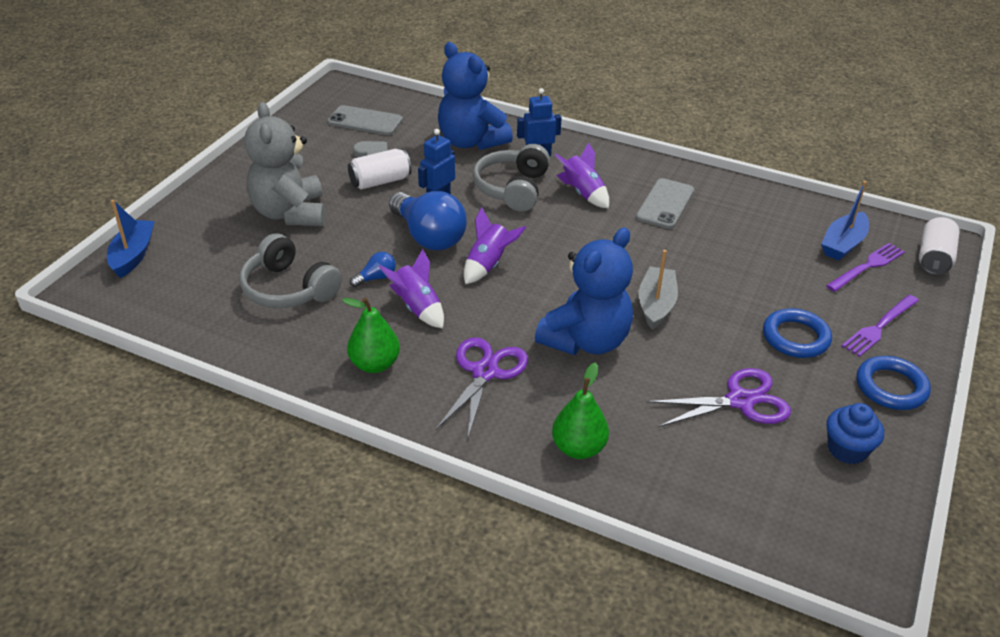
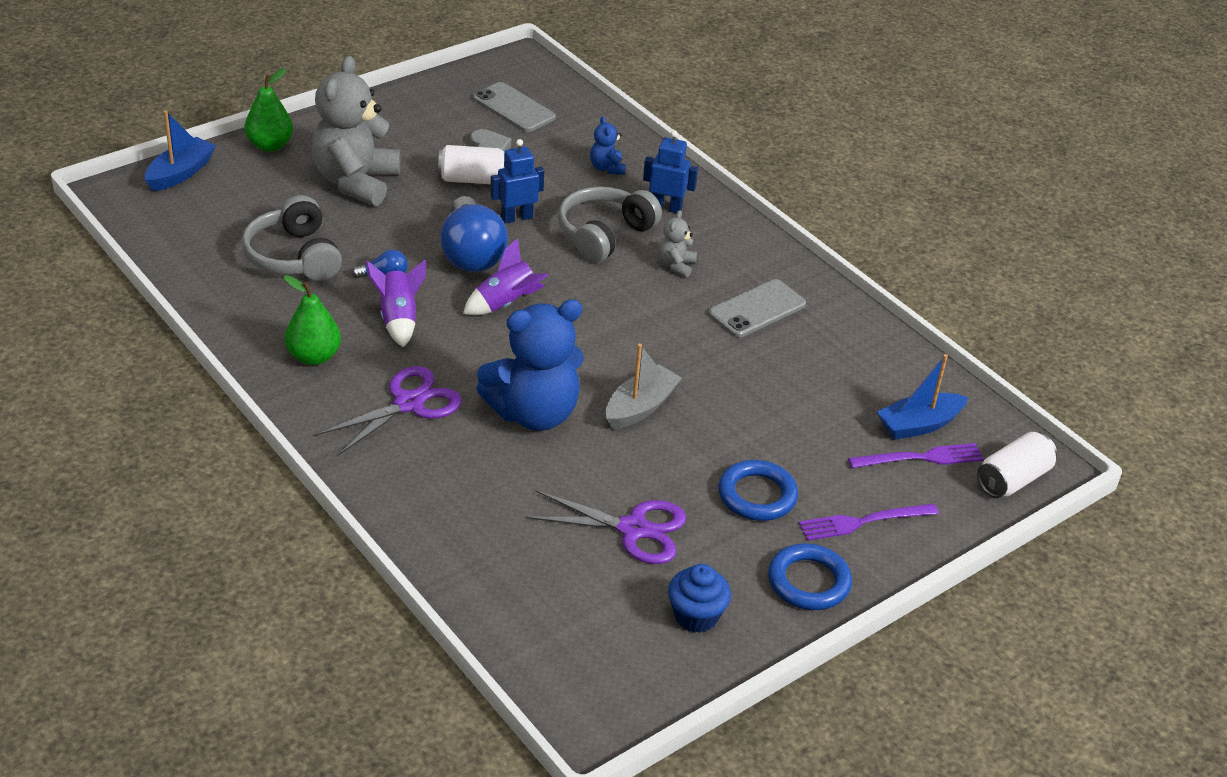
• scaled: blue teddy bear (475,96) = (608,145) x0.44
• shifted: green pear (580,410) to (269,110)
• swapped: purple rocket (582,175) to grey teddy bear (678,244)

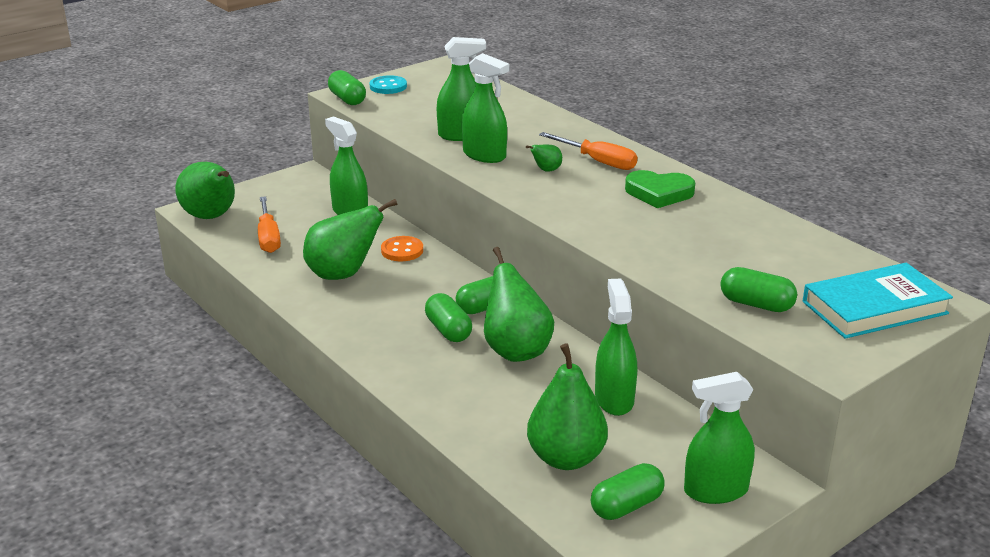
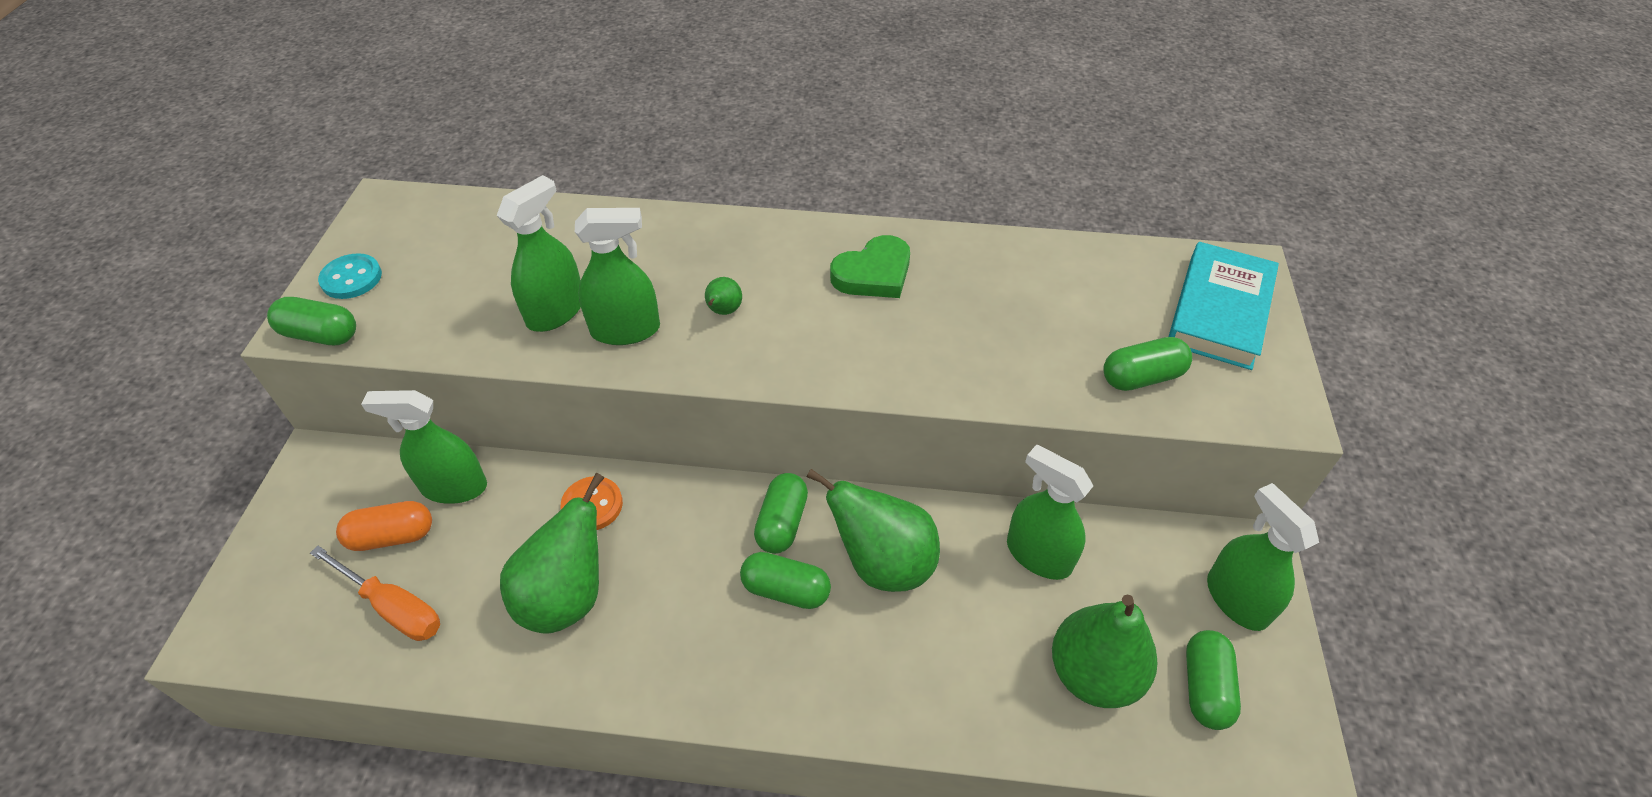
• gone: green pear (205,190)
• gone: orange screwdriver (588,151)
• rotated: green spray bottle (719,438) = (1263,557) 120 degrees clockwise
• new: orange capsule (384,526)

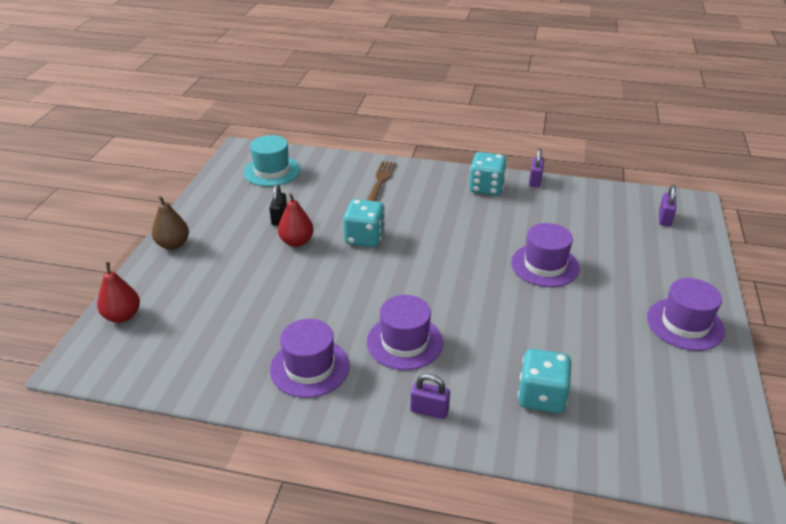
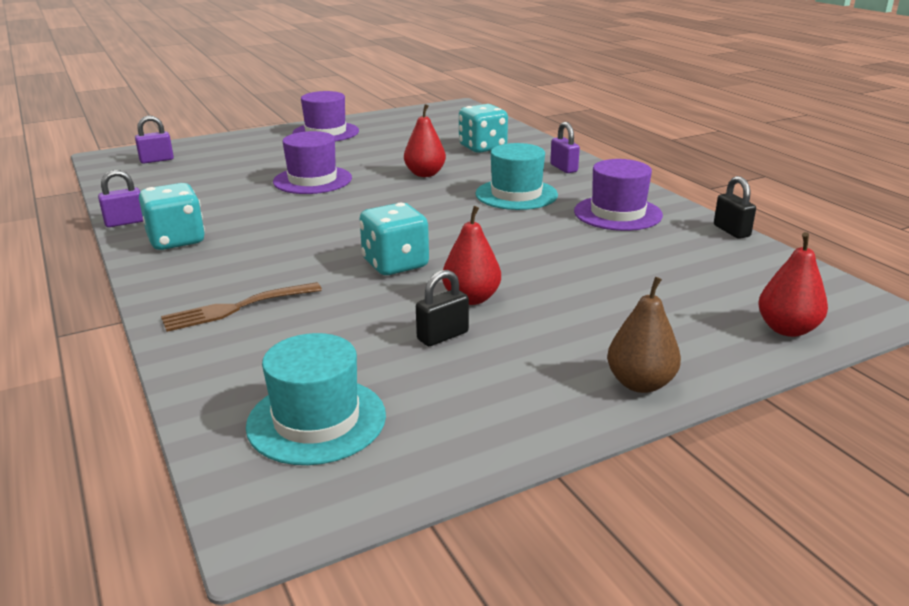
• repainted: purple hat (405,332) to turquoise hat (517,176)
• new: red pear (425,140)
• new: black padlock (735,207)

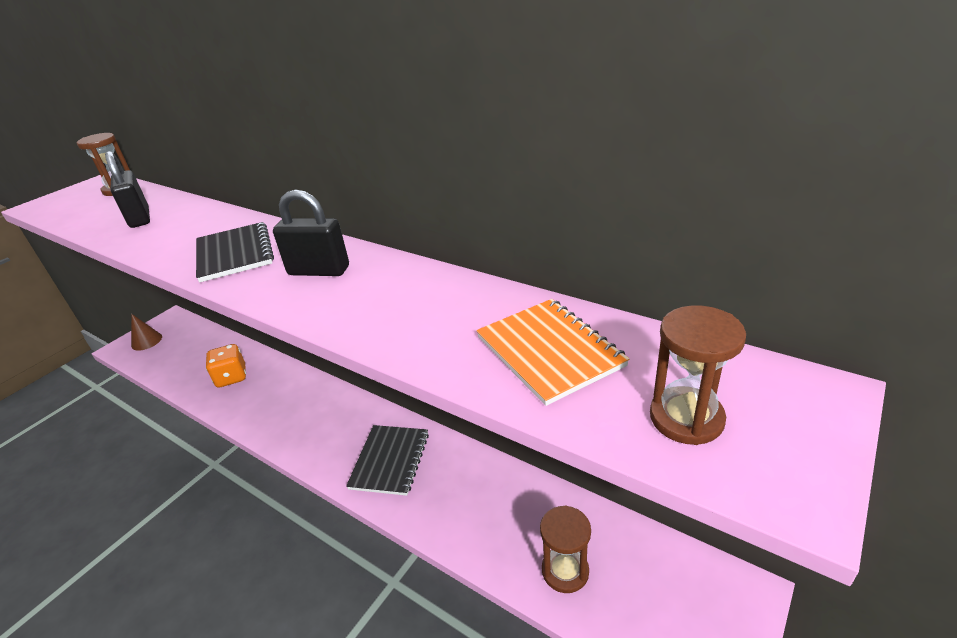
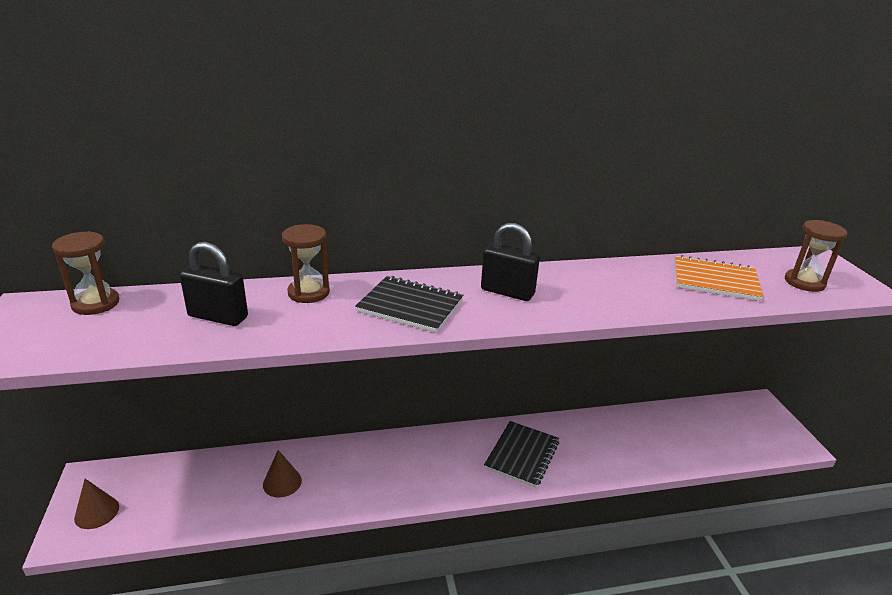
• swapped: orange dice (226,366) to brown cone (282,473)
• rotated: black padlock (311,232) = (510,262) 60 degrees clockwise
• rotated: black notebook (387,460) = (521,454) 60 degrees clockwise
• shifted: brown hourglass (565,549) to (306,263)

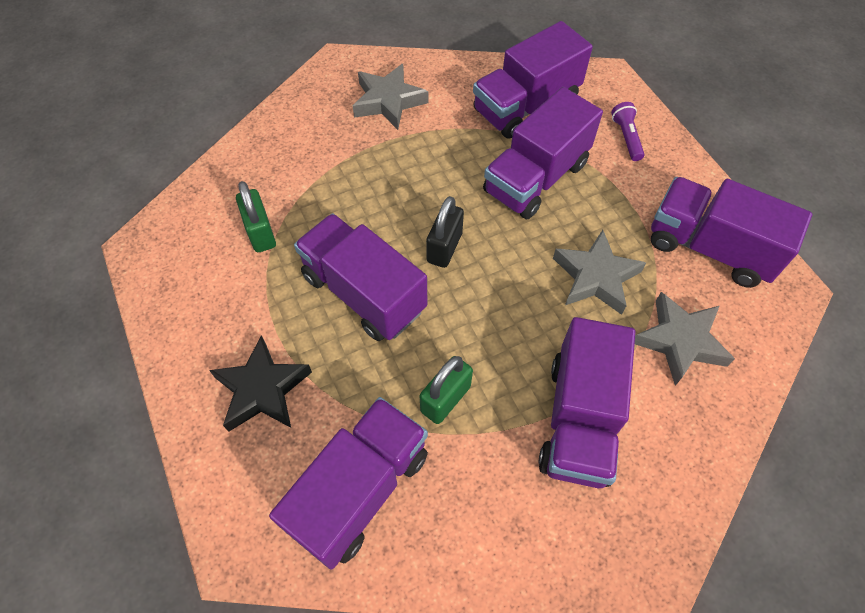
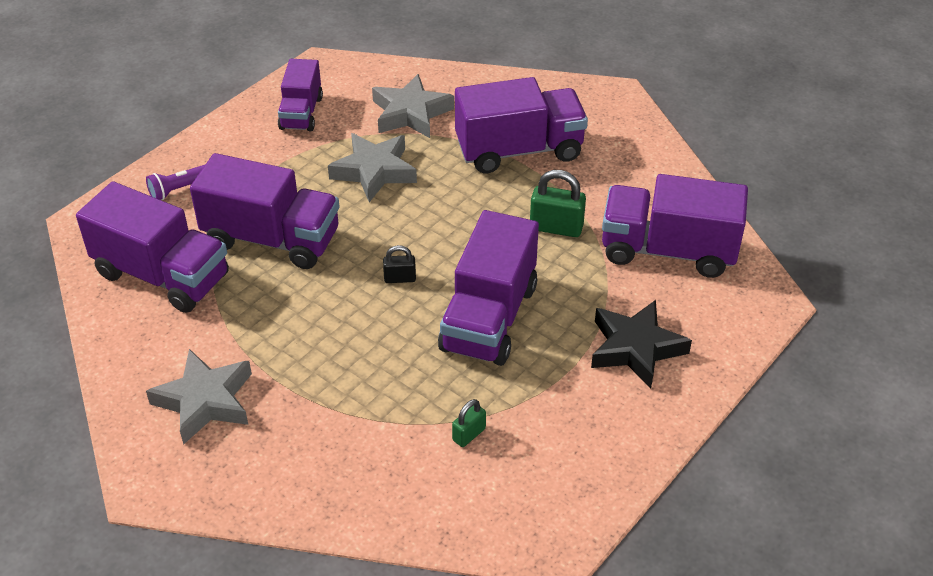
• scaled: green padlock (256,216) = (469,423) x0.58
• scaled: black padlock (445,232) = (399,264) x0.58
• scaled: purple truck (731,232) = (300,95) x0.60

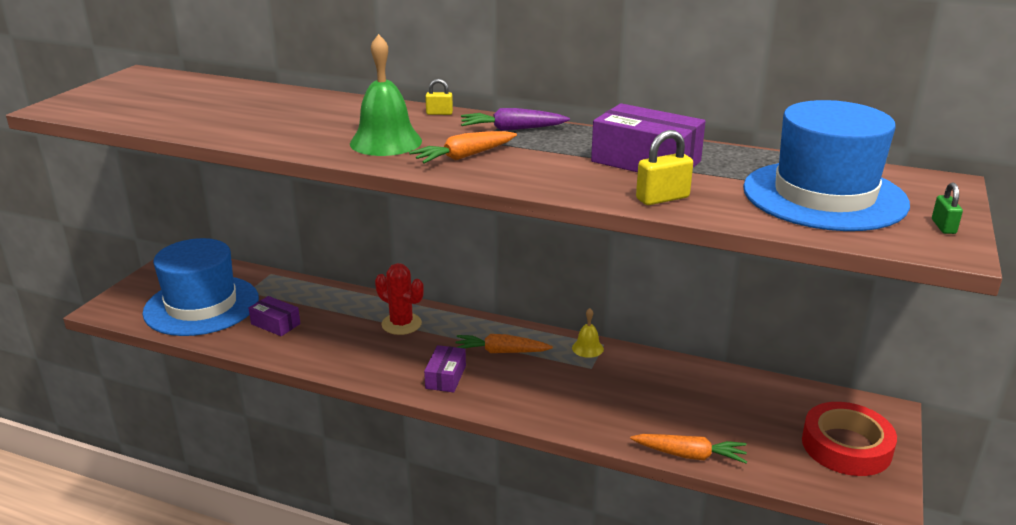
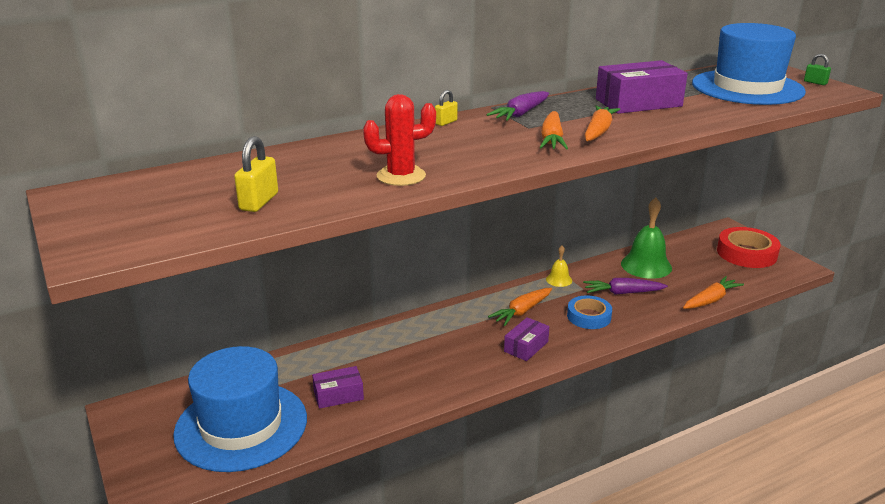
• shifted: green bell (386,95) to (646,238)
• shifted: red cactus (399,299) to (399,140)
• rotated: purple box (445,368) = (526,339) 75 degrees clockwise
• shifted: yellow padlock (664,167) to (256,174)
• new: blue tape (589,312)
• new: purple carrot (625,286)
• new: orange carrot (602,123)

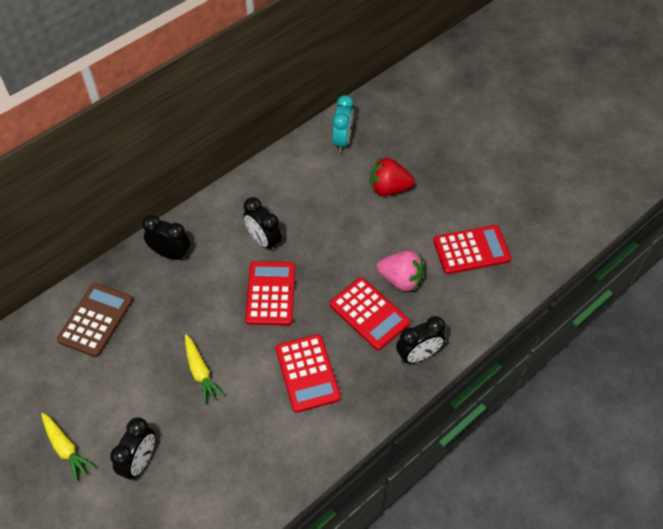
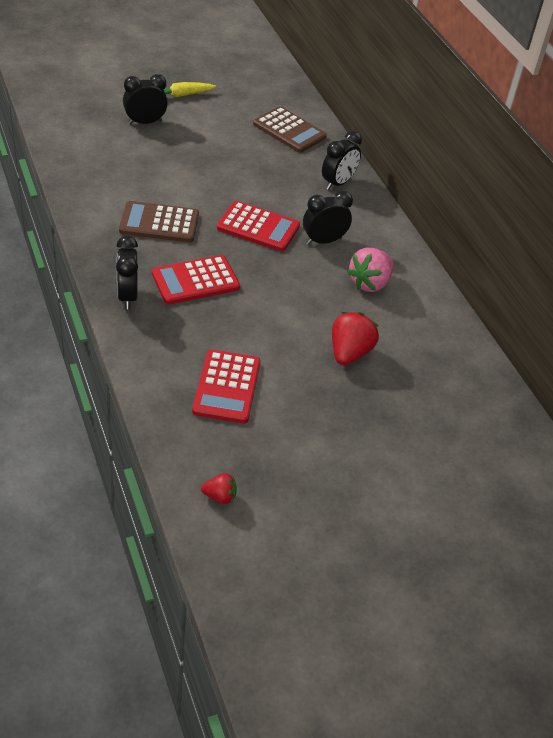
• rotated: black clock (132,448) = (145,99) 120 degrees clockwise
• gone: yellow carrot (204,369)
• repainted: red calculator (308,373) to brown calculator (159,221)
• gone: turquoise clock (342,124)
• shifted: pink strawberry (400,271) to (370,269)
• new: red strawberry (219,488)

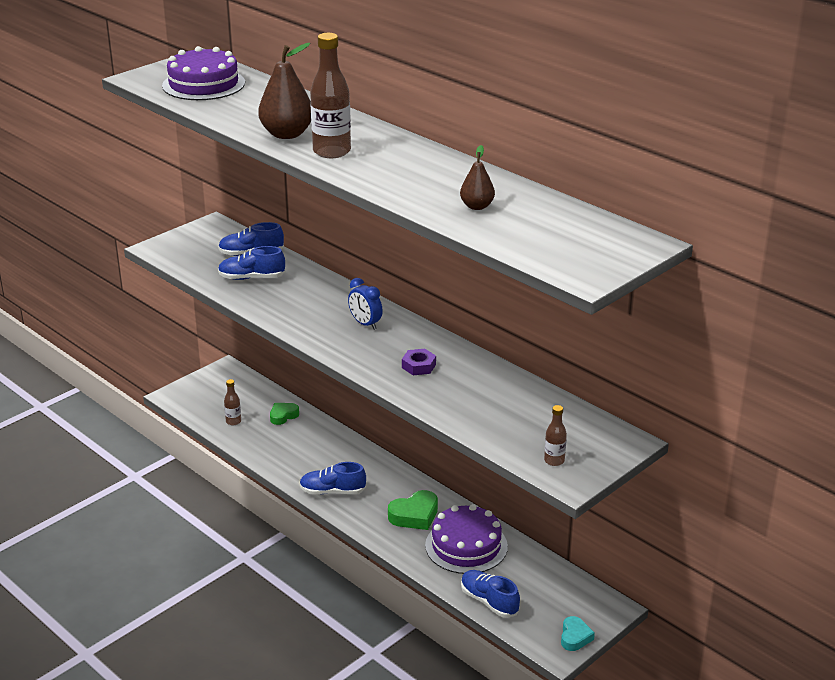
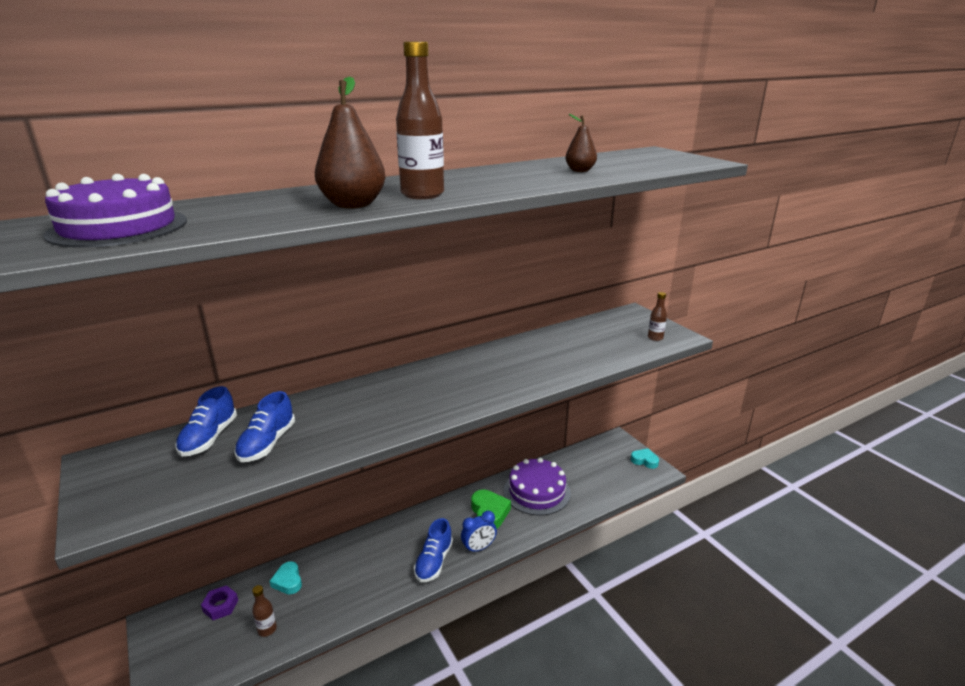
• repainted: green heart (284,414) to turquoise heart (285,577)
• shifted: blue clock (365,304) to (479,532)
• shifted: purple nut (419,362) to (219,602)
• gone: blue shoe (490,594)

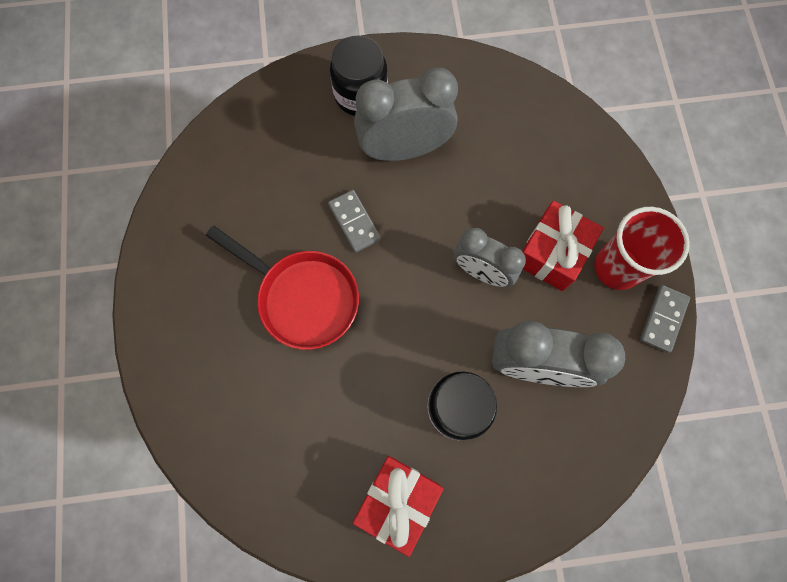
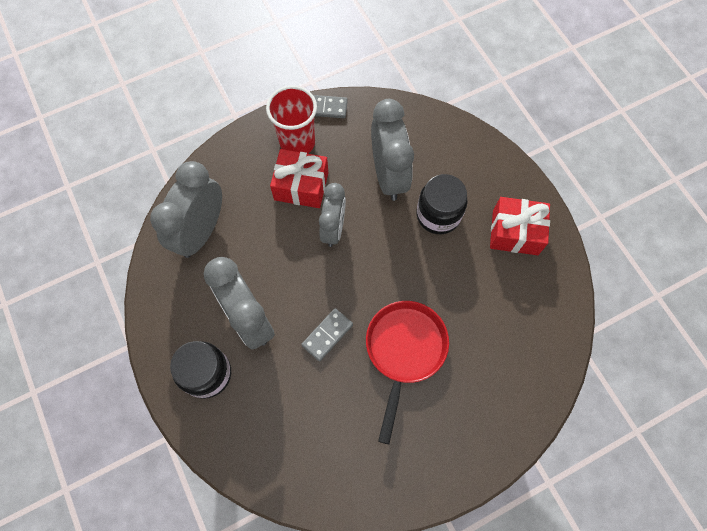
• new: grey clock (186,209)

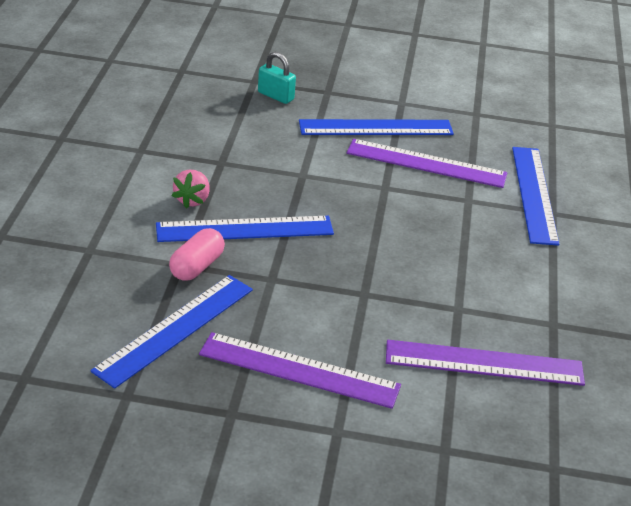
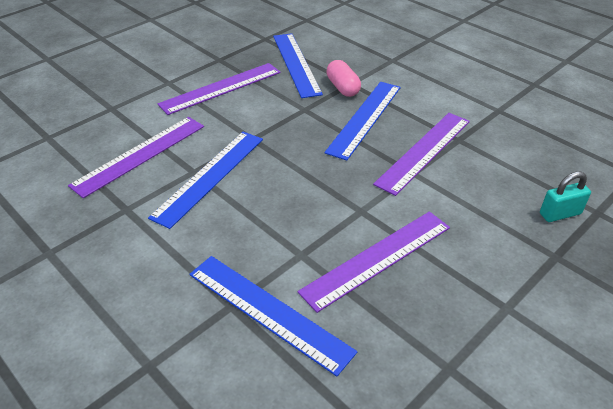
• gone: pink strawberry (191,189)
• shifted: blue ruler (376,127) to (205,180)
• new: purple ruler (421,154)

